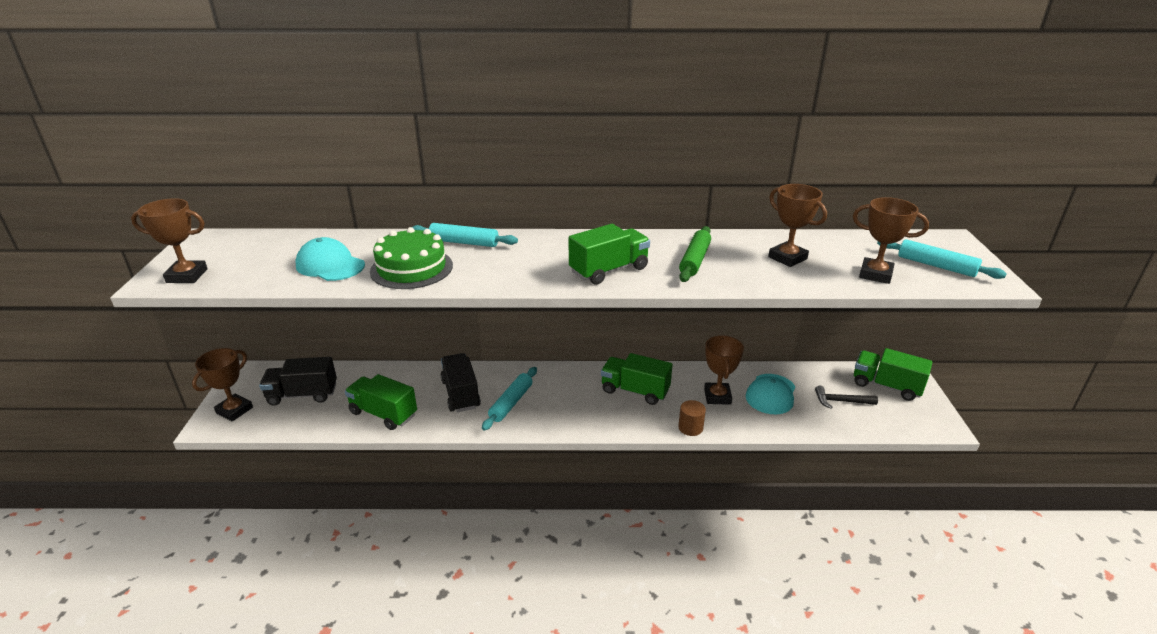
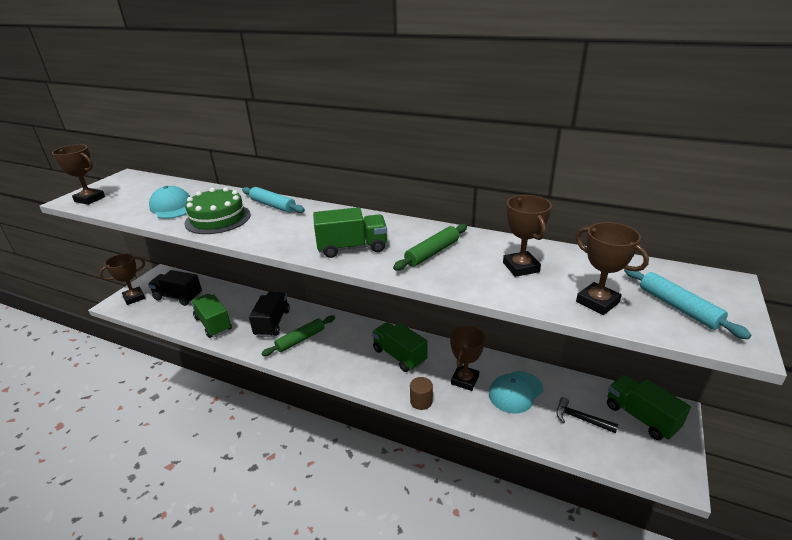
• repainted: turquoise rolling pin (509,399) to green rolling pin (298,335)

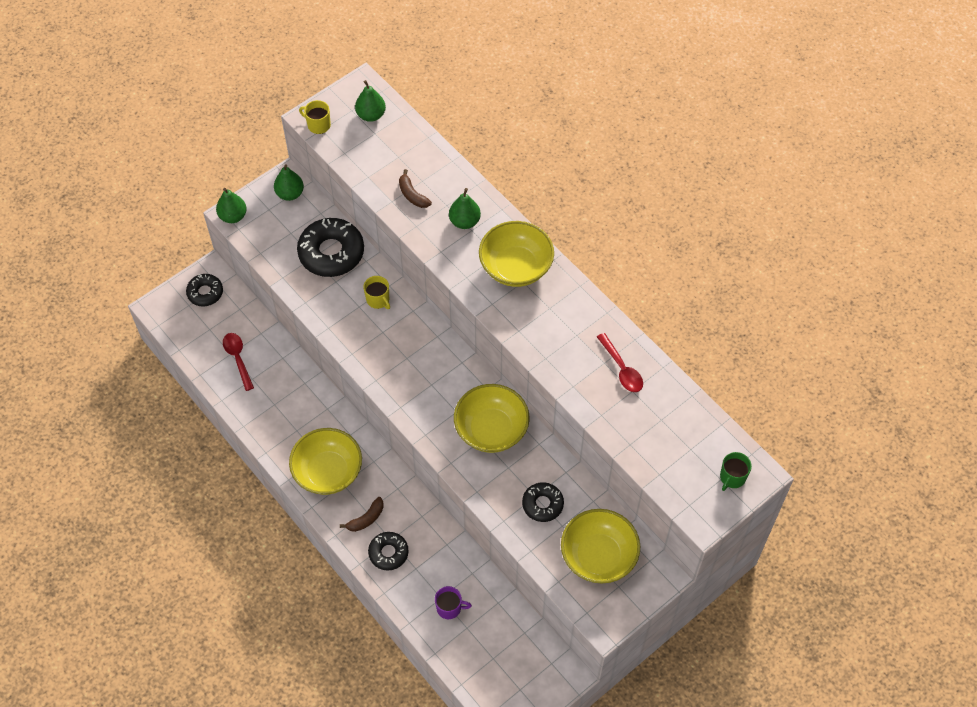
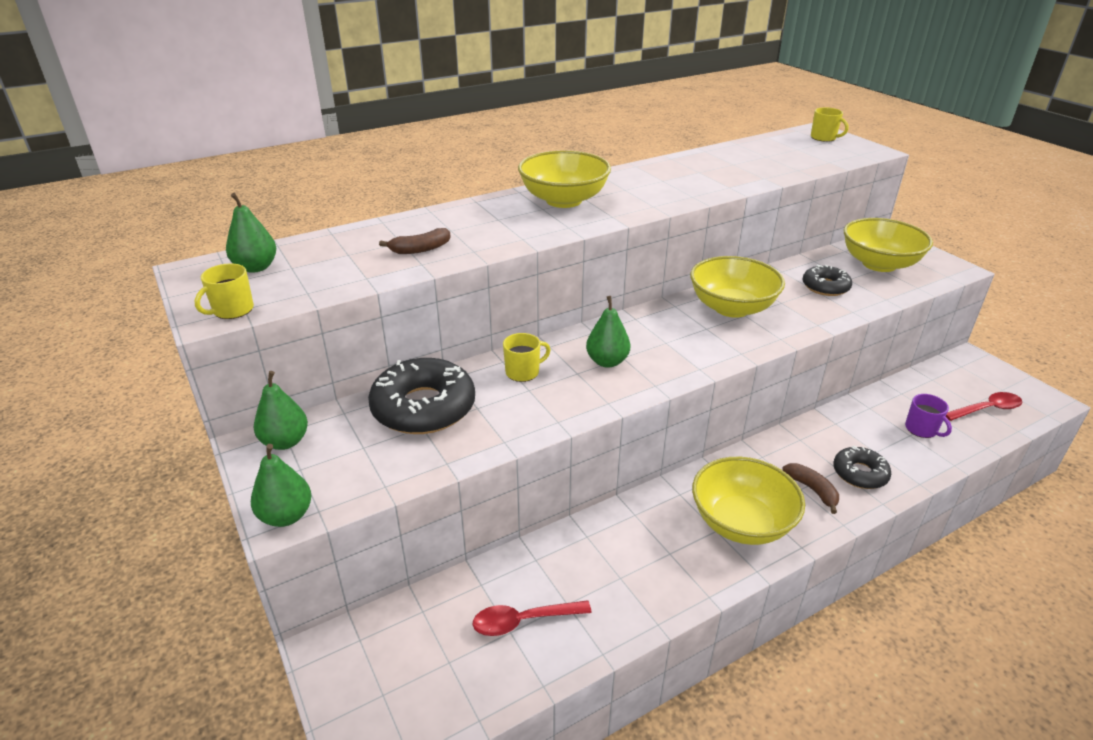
• gone: black donut (204,290)
• rotated: purple mug (453,602) = (928,416) 135 degrees clockwise
• shifted: green pear (465,208) to (608,332)
• shifted: red spoon (620,362) to (984,406)
• repainted: green mug (736,471) to yellow mug (830,124)

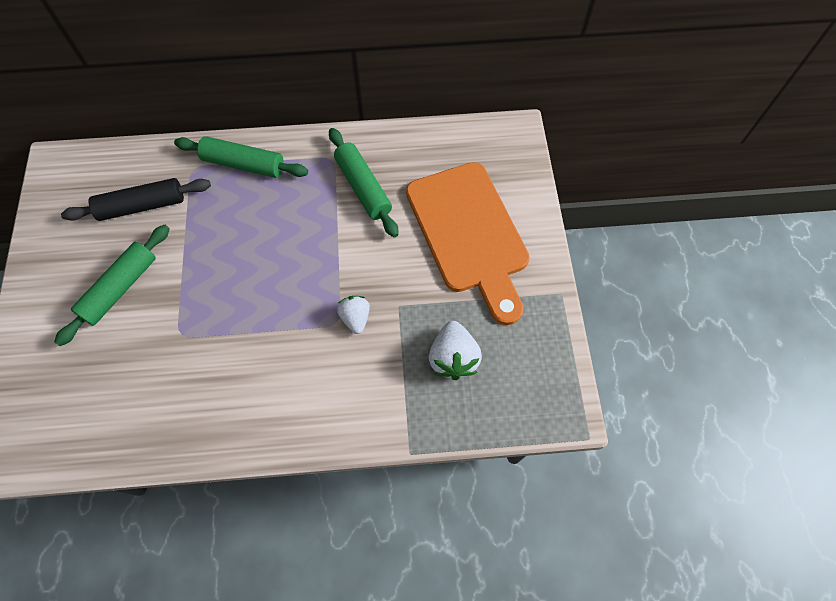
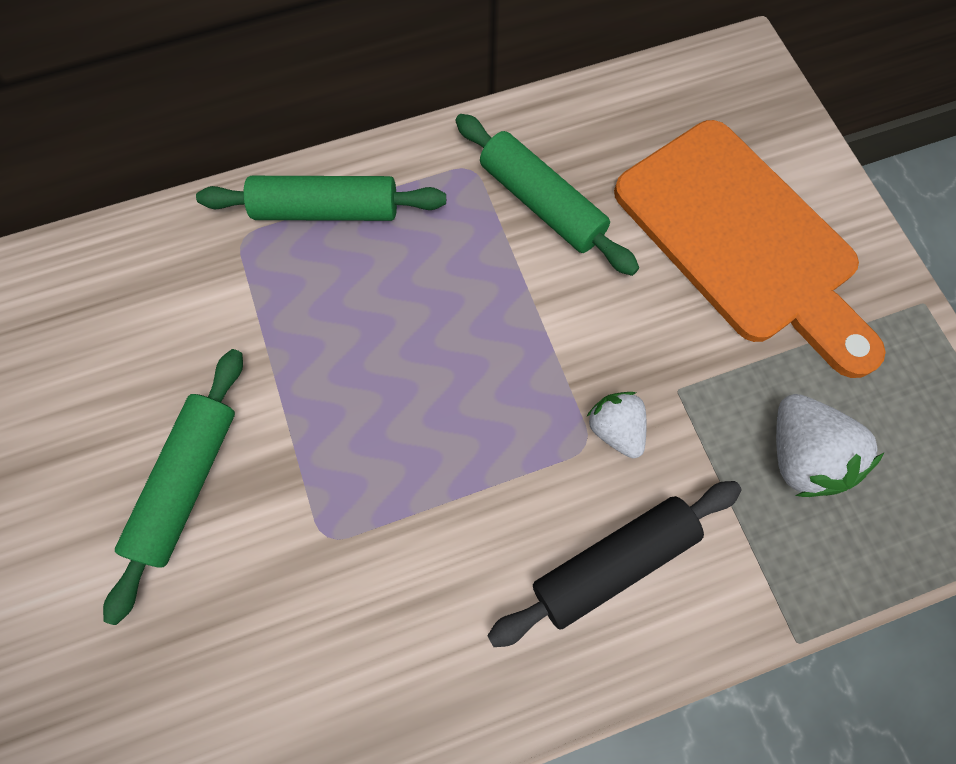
• shifted: black rolling pin (136,199) to (614,564)

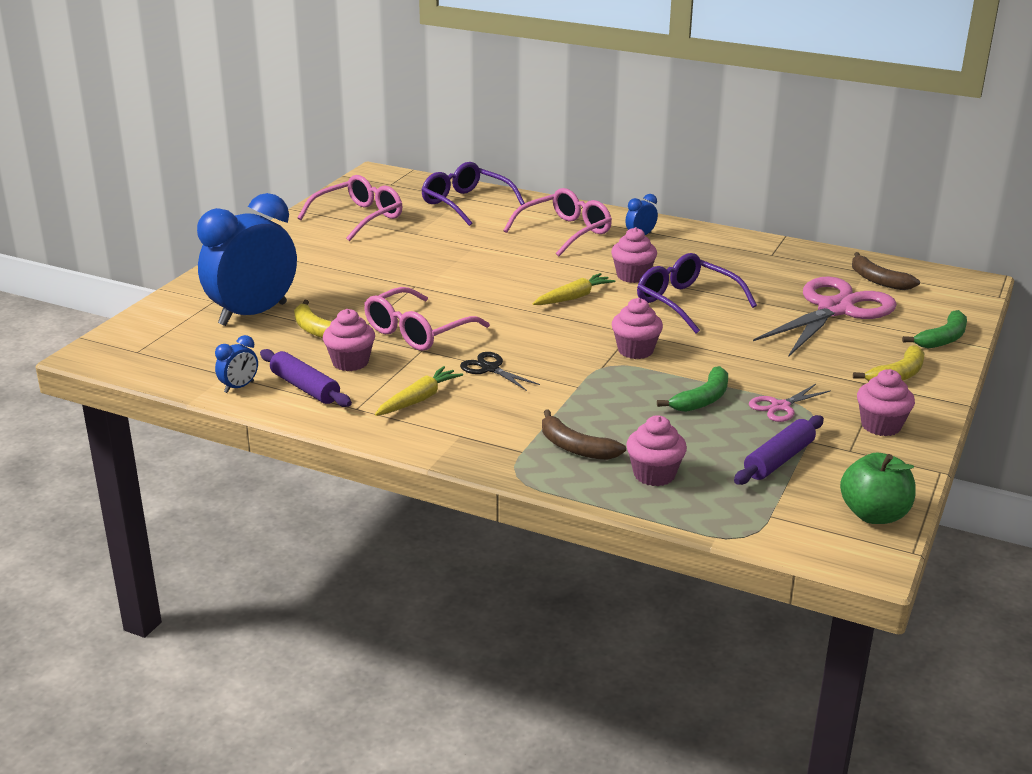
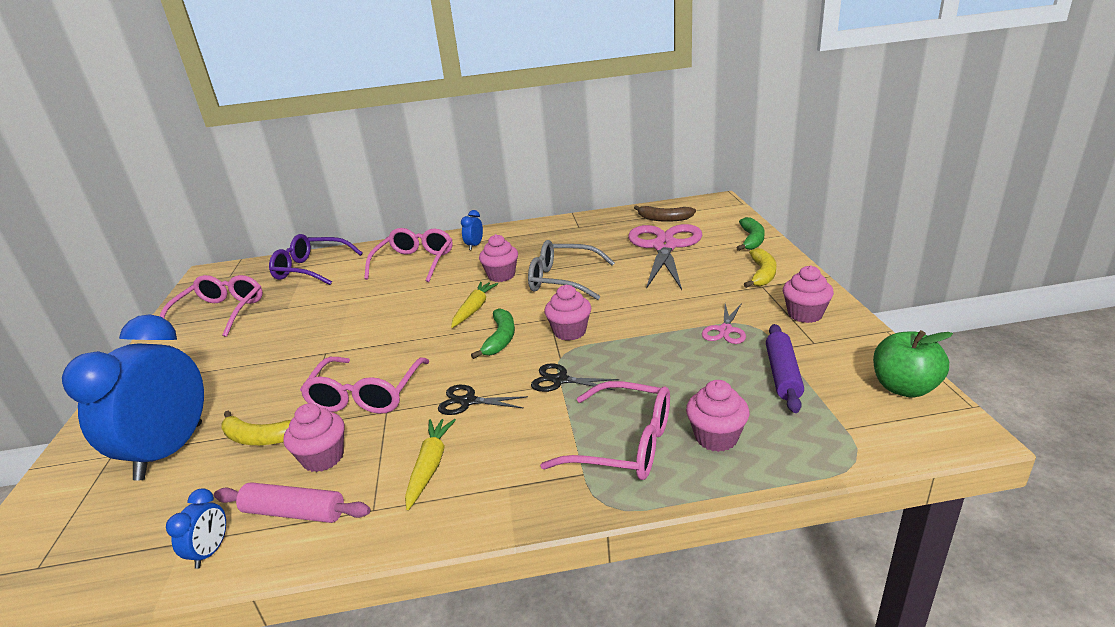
• repainted: purple rolling pin (306,378) to pink rolling pin (292,502)
• swapped: brown banana (584,434) to pink glasses (605,430)
• repainted: purple glasses (697,293) to grey glasses (571,270)
• shifted: green banana (692,389) to (493,333)
• new: black scissors (575,377)

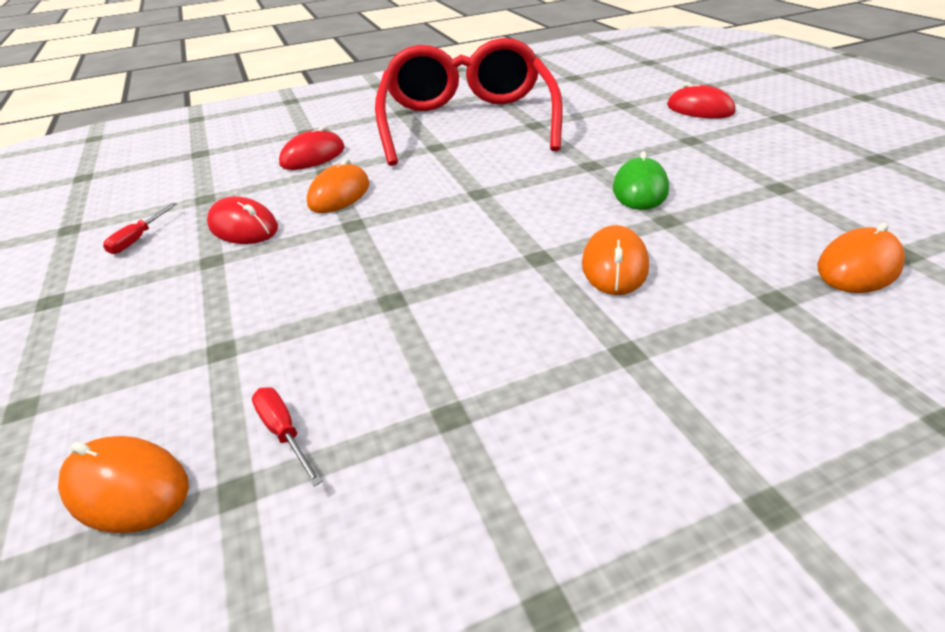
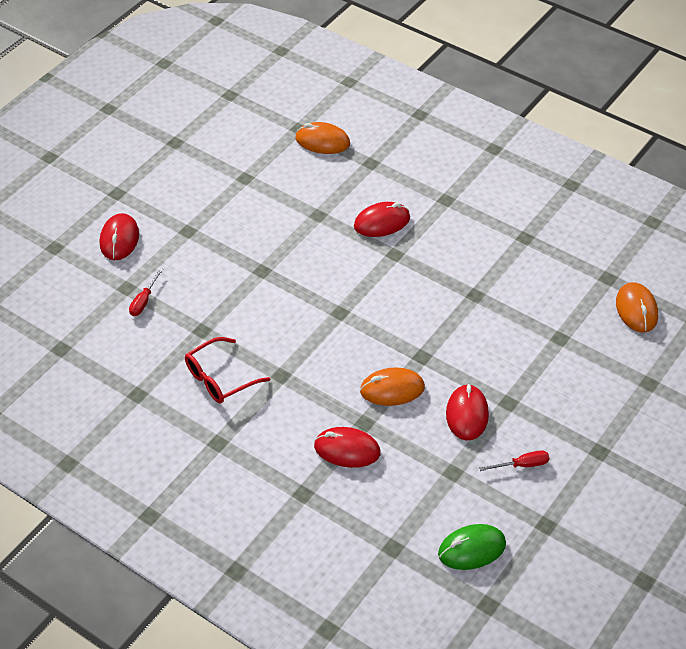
• shifted: red screwdriver (287,436) to (146,292)
• scaled: red glasses (469,102) = (227,370) x0.43
• repainted: orange mouse (615,260) to red mouse (382,219)
• shifted: green mouse (641,180) to (472,547)

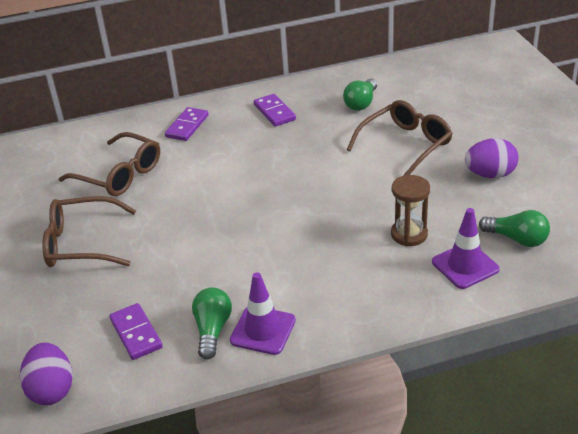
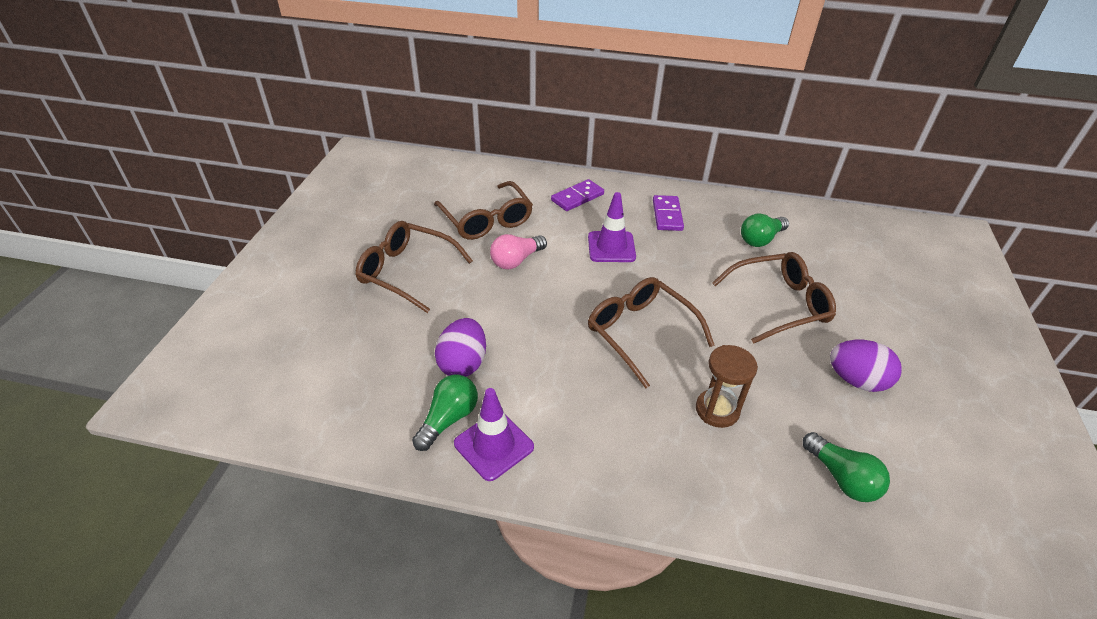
• shifted: purple egg (46,373) to (460,347)
• gone: purple domino (136,331)
• shifted: purple traffic cone (466,248) to (612,227)
• new: pink light bulb (518,251)
• new: brown glasses (651,332)

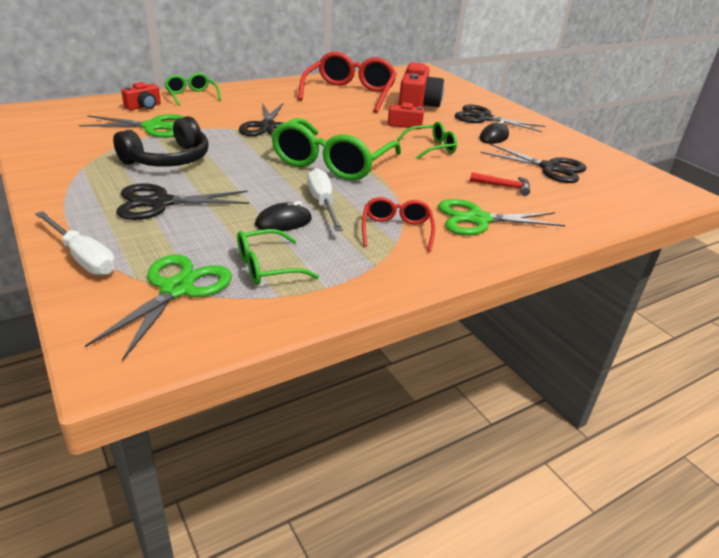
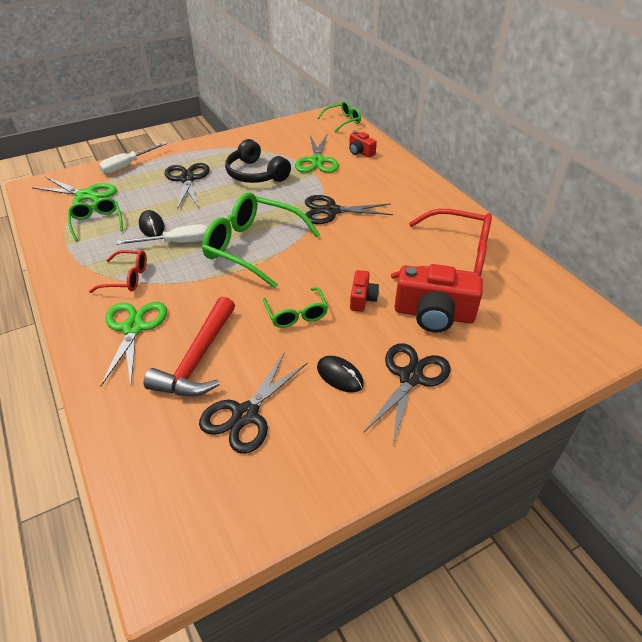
• shifted: green glasses (192,89) to (339,117)
• scaled: red hammer (500,184) = (189,346) x2.01

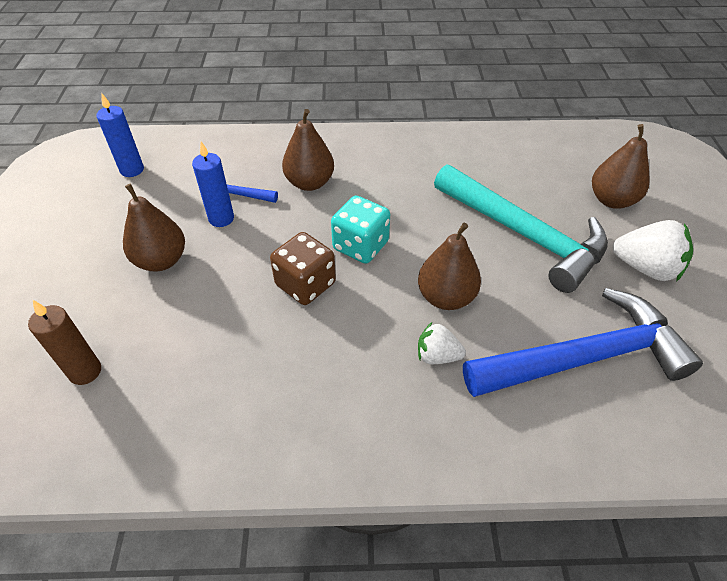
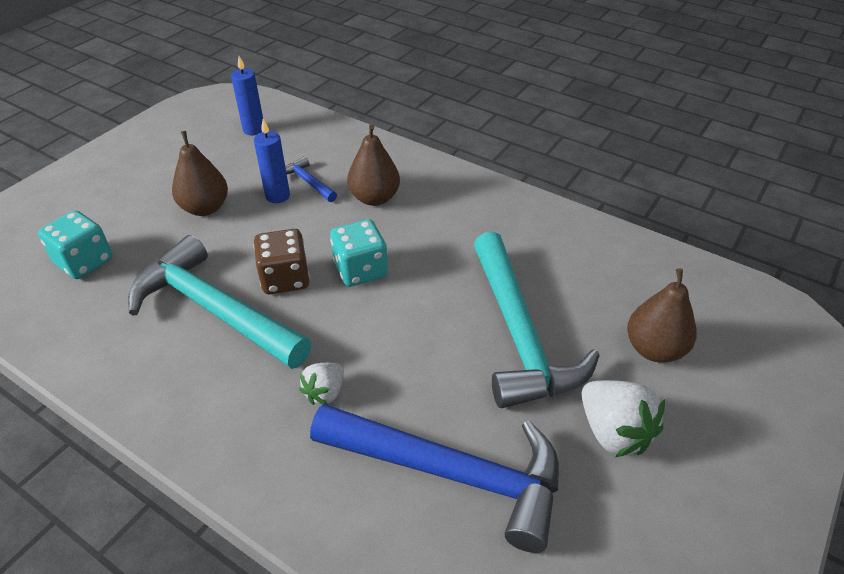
• swapped: brown candle (64,342) to turquoise dice (75,245)
• gone: brown pear (449,266)
• rotated: white strawberry (442,343) = (321,384) 105 degrees counterclockwise
• new: turquoise hammer (220,302)

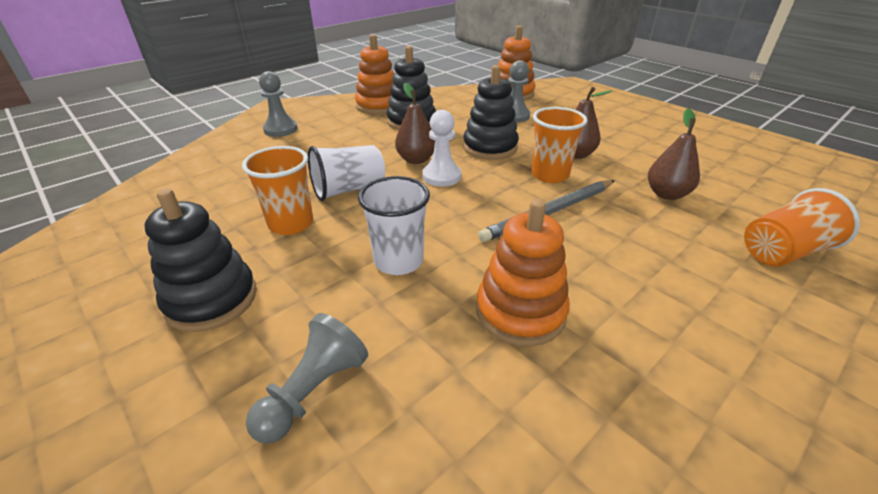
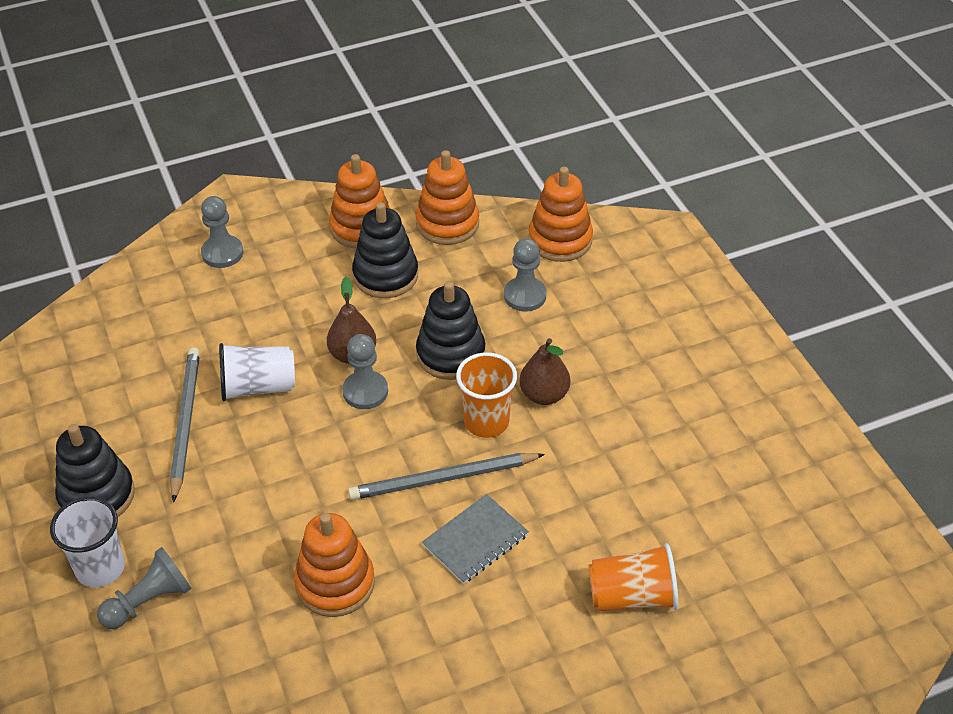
• swapped: orange cup (277,190) to grey pencil (185,424)
• shifted: white cup (394,225) to (87,542)
• repainted: white pawn (441,148) to grey pawn (365,371)
• gone: brown pear (674,154)
• new: orange stacking toy (447,197)
• new: grey notebook (475,539)

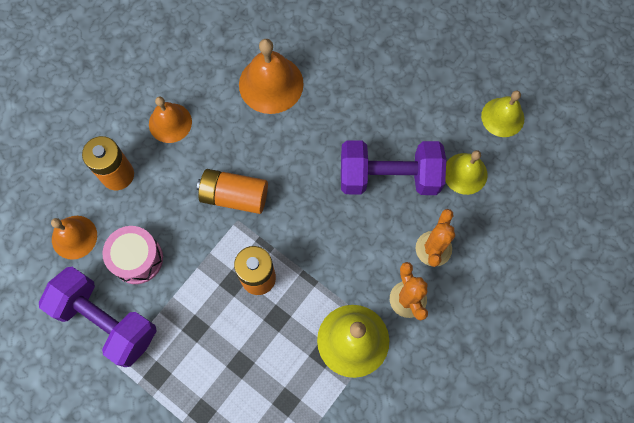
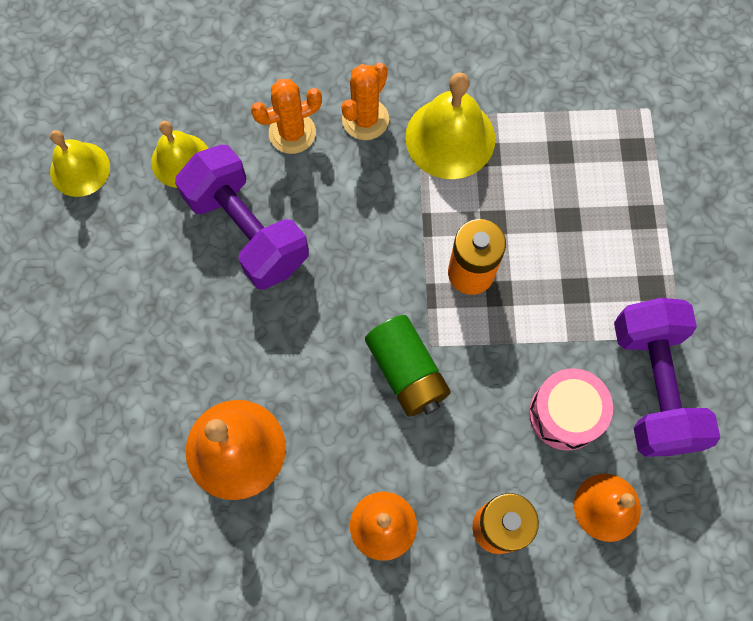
• repainted: orange battery (232,191) to green battery (408,366)

